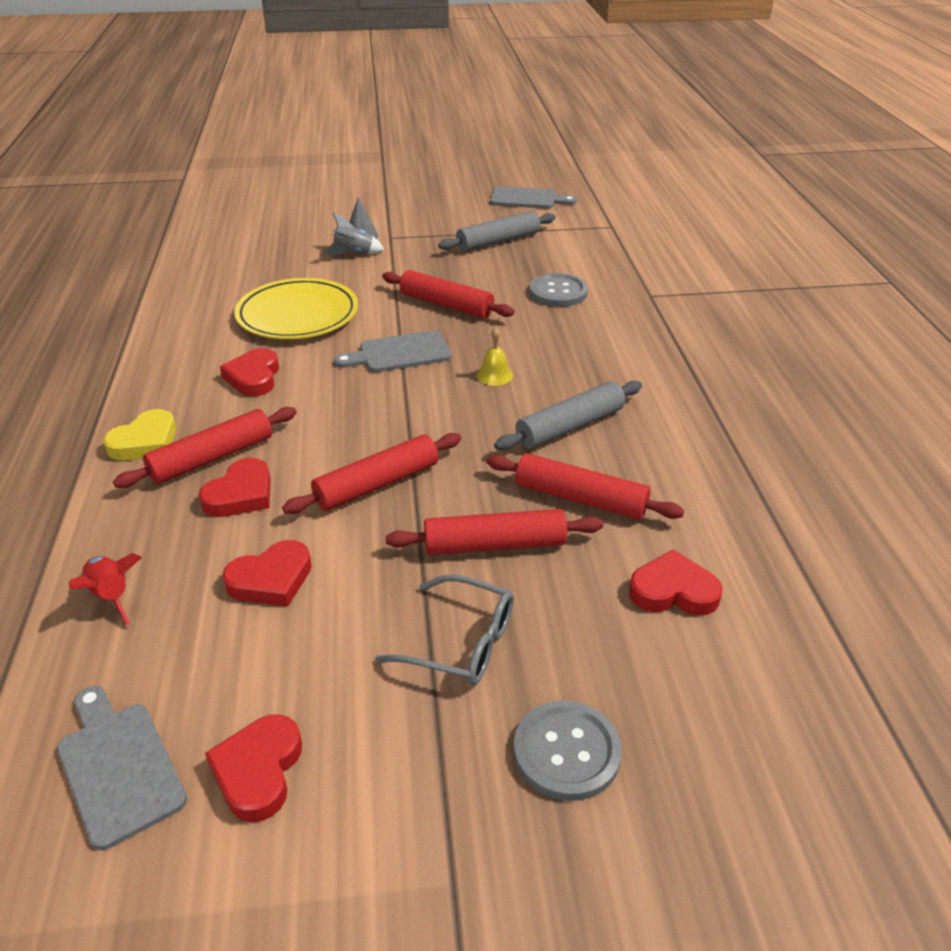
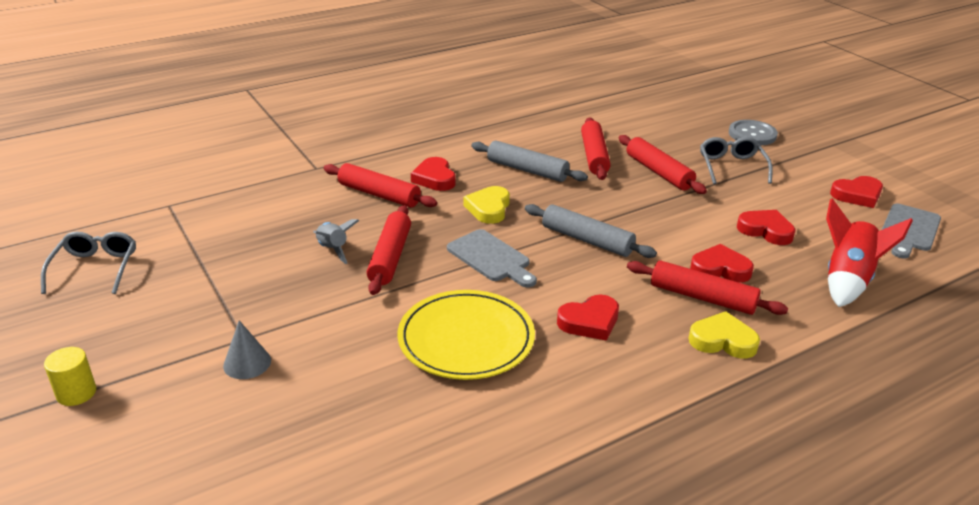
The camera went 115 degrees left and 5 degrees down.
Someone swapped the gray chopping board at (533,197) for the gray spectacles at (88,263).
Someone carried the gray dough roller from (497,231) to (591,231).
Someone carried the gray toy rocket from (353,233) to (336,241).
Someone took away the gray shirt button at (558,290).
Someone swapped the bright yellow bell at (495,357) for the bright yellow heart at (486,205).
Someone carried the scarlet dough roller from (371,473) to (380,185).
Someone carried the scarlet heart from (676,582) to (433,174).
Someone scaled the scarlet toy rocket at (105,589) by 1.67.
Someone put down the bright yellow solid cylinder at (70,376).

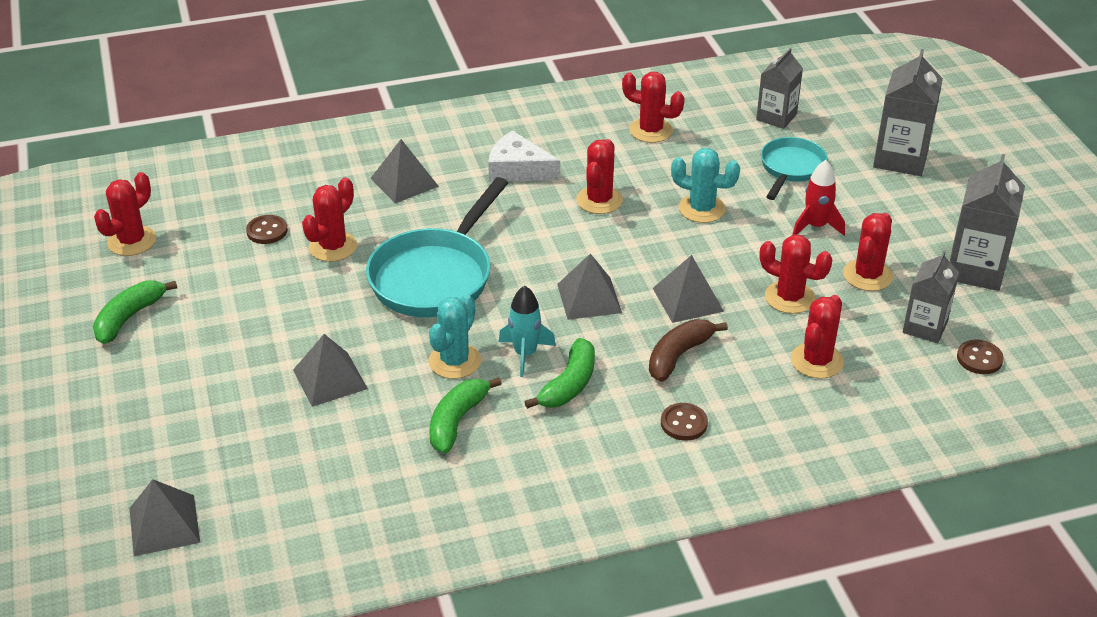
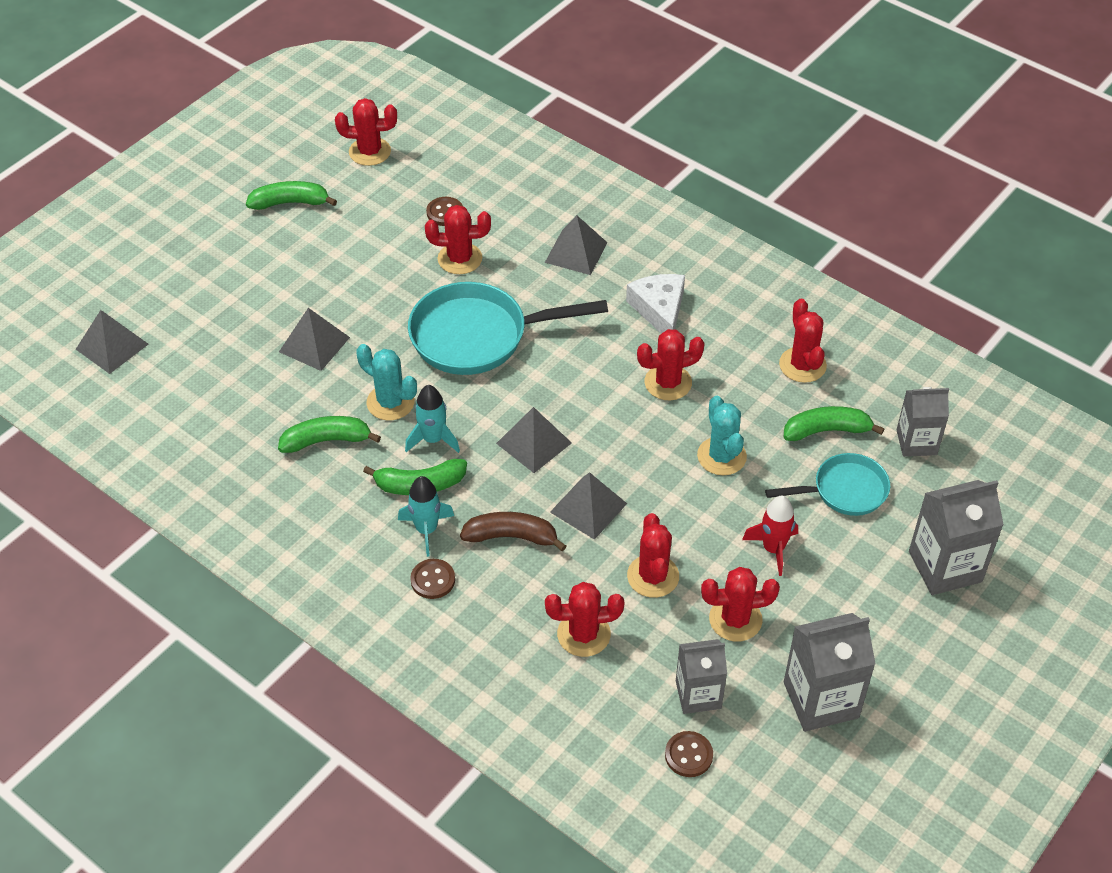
The camera went 55 degrees right and 10 degrees up.
Someone rotated the teal cactus at (454,336) by 45 degrees clockwise.
Someone put down the emerald banana at (834,423).
Someone put down the teal toy rocket at (426,516).

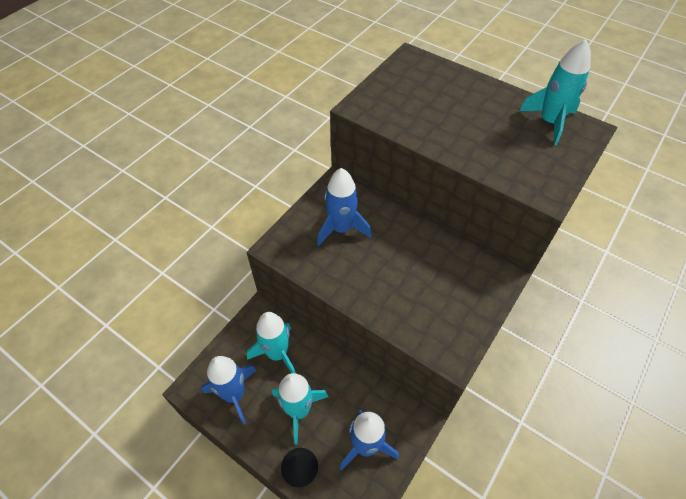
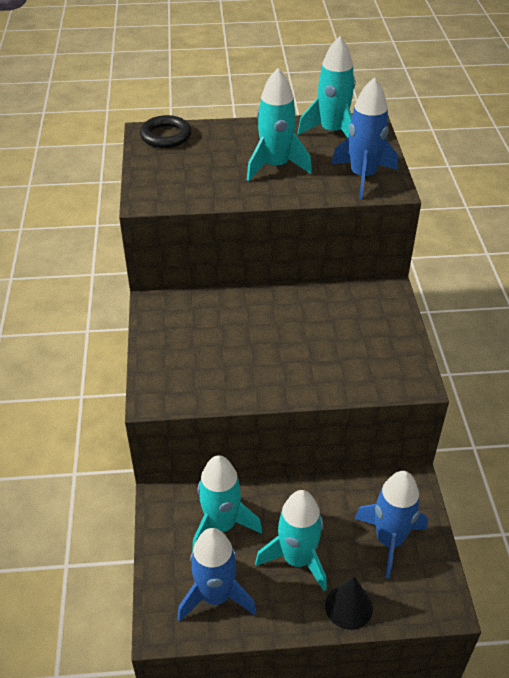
The camera went 40 degrees left and 10 degrees down.
Someone carried the royal blue toy rocket from (344,207) to (365,138).
Someone put down the teal toy rocket at (279,124).
Someone put down the jet-black hoop at (165,131).

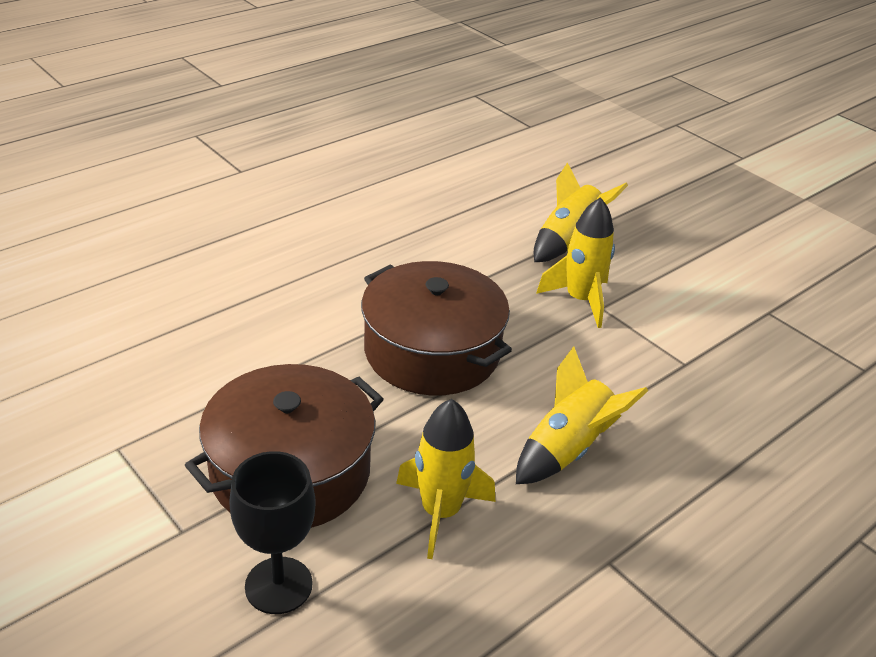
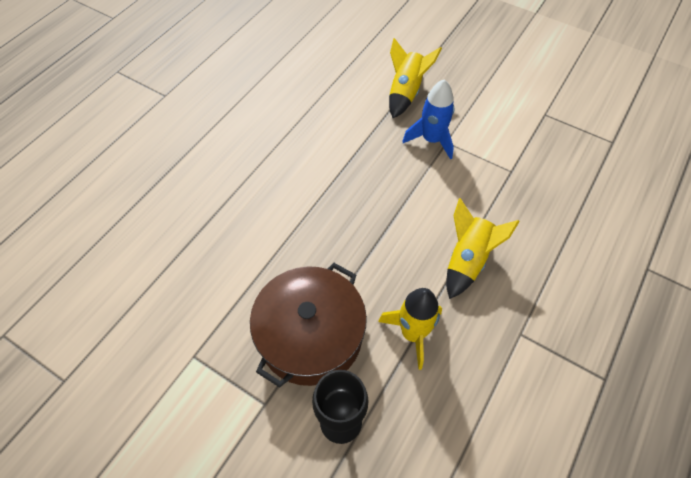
The camera went 15 degrees left and 20 degrees up.
Someone repainted the bright yellow toy rocket at (575,262), which became the royal blue toy rocket at (428,119).
Someone took away the brown stockpot at (436,328).

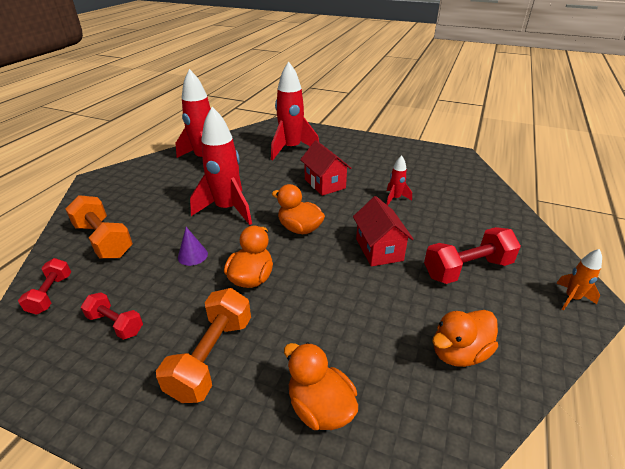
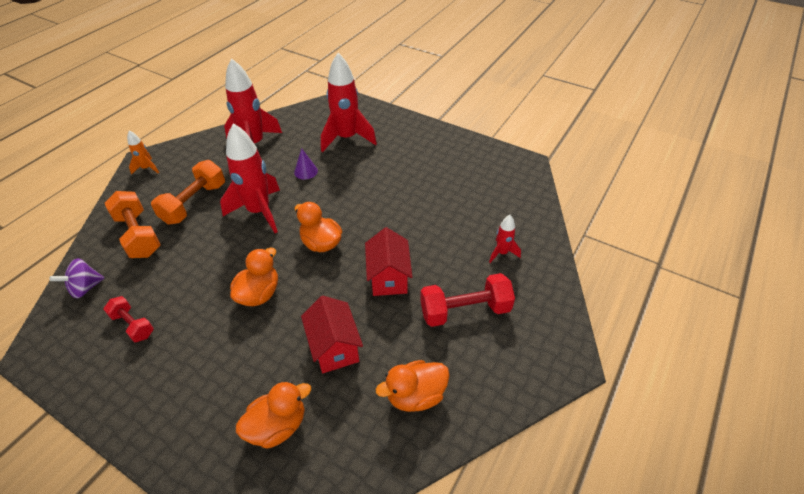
The camera went 10 degrees right and 10 degrees up.
Someone carried the scarlet house from (325,168) to (332,334).
Someone carried the scarlet toy rocket from (399,180) to (505,239).
Someone carried the royal purple cone shape from (193,246) to (306,163).
Someone carried the bright orange toy rocket from (579,280) to (143,153).
Someone swapped the scarlet hand weight at (44,286) for the royal purple toy top at (77,278).
Someone carried the bright orange hand weight from (203,345) to (188,192).
Someone rotated the bright orange duck at (321,386) by 90 degrees clockwise.

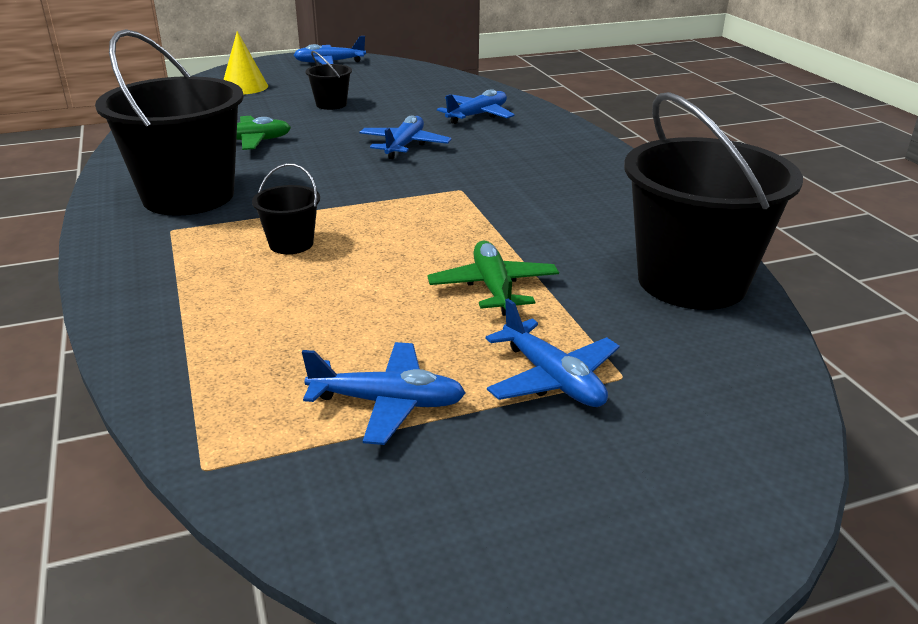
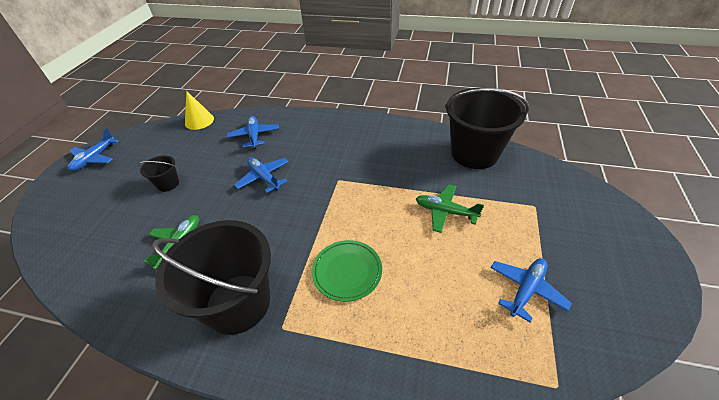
The camera went 55 degrees left and 15 degrees up.
Someone carried the bright yellow cone shape from (245,62) to (199,110).
Someone swapped the jet-black bucket at (286,208) for the emerald dinner plate at (347,271).
Someone took away the royal blue aeroplane at (552,353).

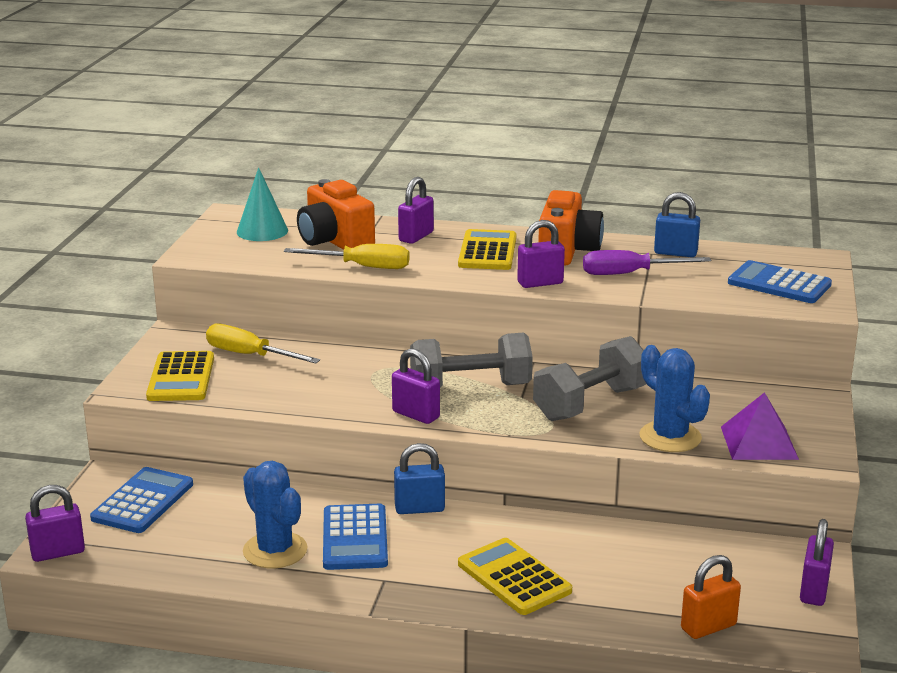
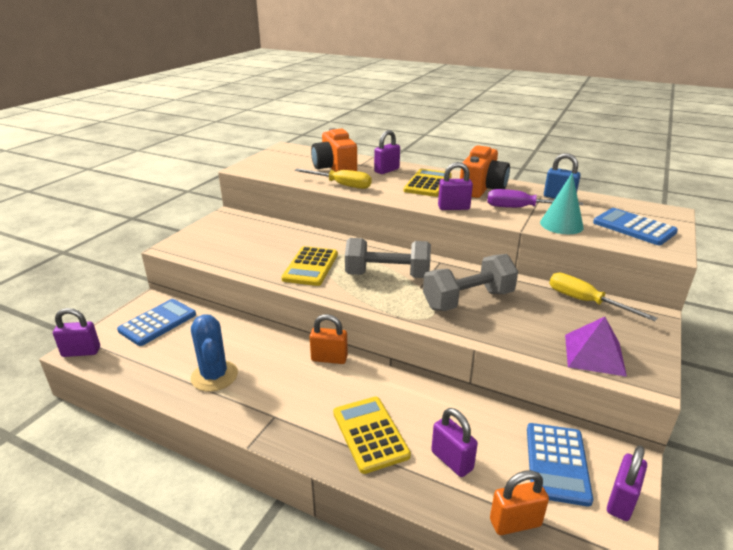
The camera went 15 degrees right and 5 degrees up.
Someone carried the teal cone shape from (262,204) to (562,203).
Someone carried the bright yellow screwdriver from (263,344) to (603,297).
Someone took away the royal blue cactus at (674,398).
Someone carried the royal purple lock from (416,386) to (454,442).
Someone carried the bright yellow calculator from (180,376) to (309,266).
Someone repainted the royal blue lock at (419,478), which became the bright orange lock at (328,339).
Someone carried the royal blue calculator from (355,537) to (560,465).

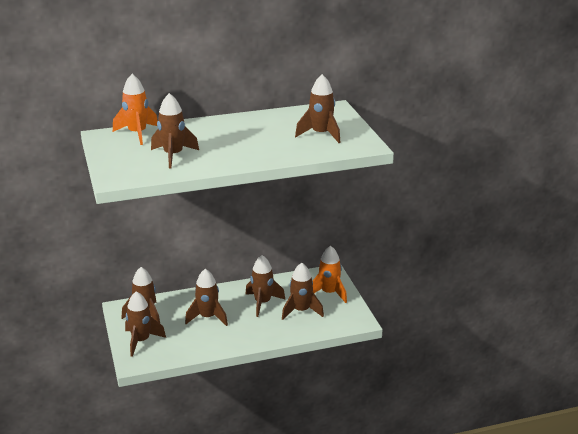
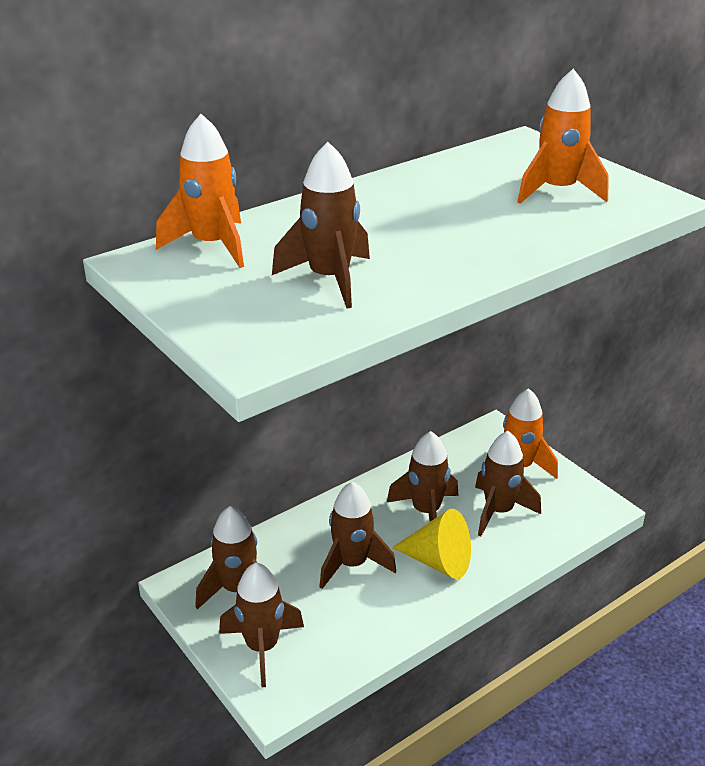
The camera went 20 degrees left and 5 degrees up.
Someone repainted the brown toy rocket at (318,108), which became the bright orange toy rocket at (563,136).
Someone put down the bright yellow cone shape at (431,544).

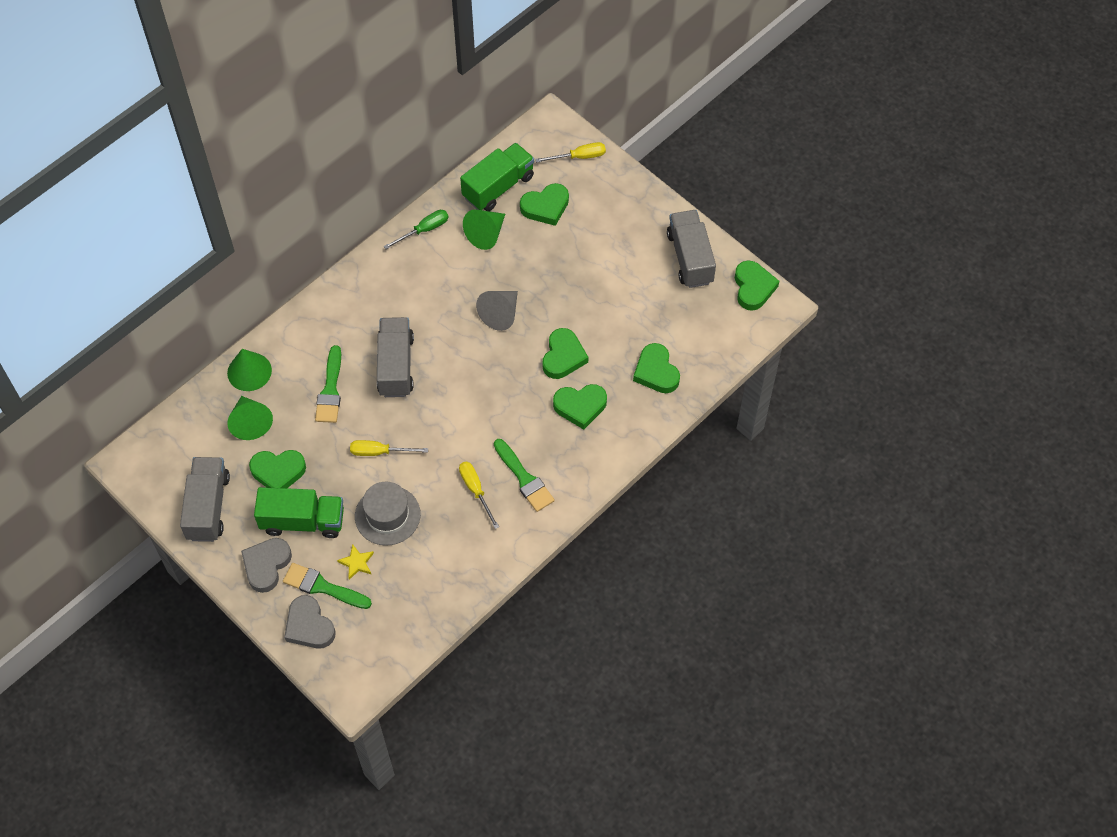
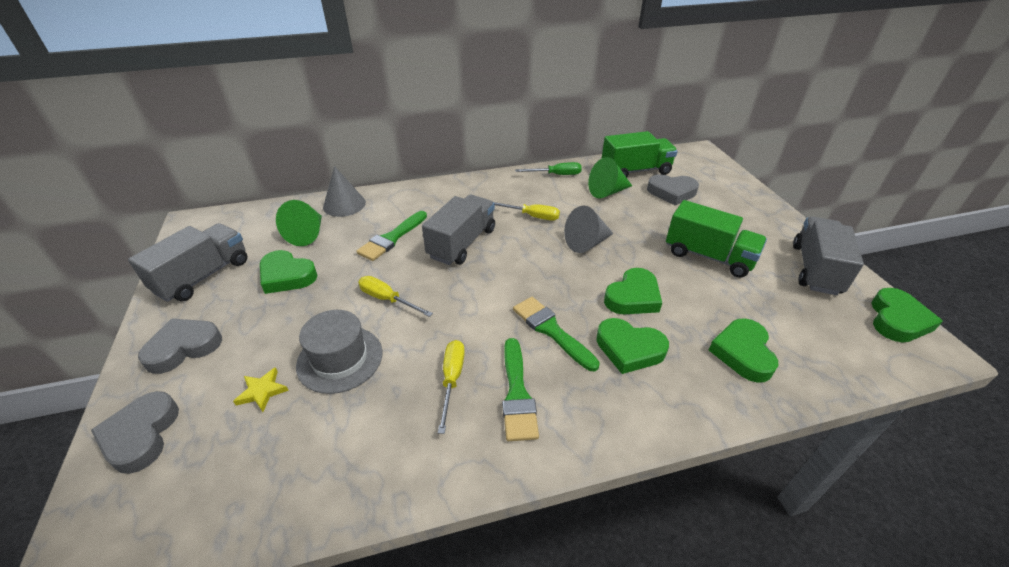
The camera went 30 degrees right and 20 degrees down.
Someone carried the bright yellow screwdriver from (570,152) to (527,211).
Someone repainted the emerald heart at (544,204), which became the gray heart at (673,189).
Someone repainted the emerald cone shape at (249,370), which became the gray cone shape at (344,191).
Someone carried the emerald toy truck from (299,512) to (716,239).
Someone carried the emerald brush from (327,586) to (556,334).

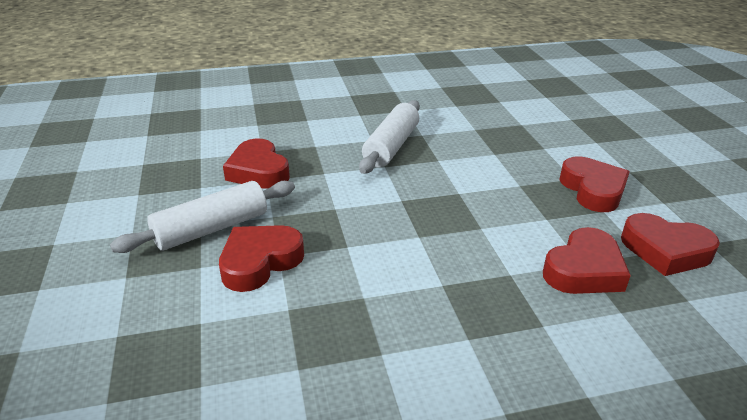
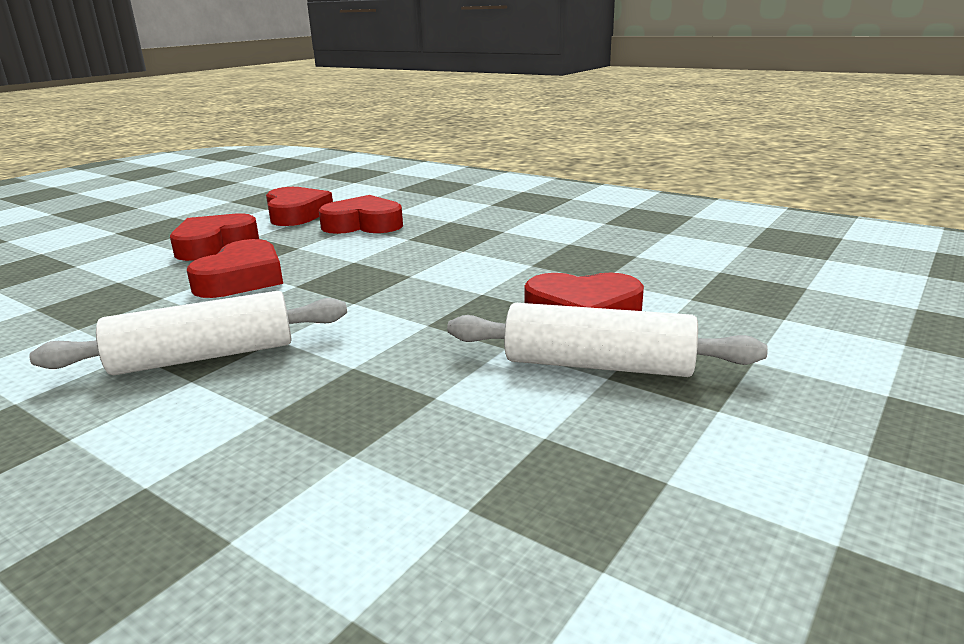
The camera went 130 degrees left and 10 degrees down.
Someone carried the scarlet heart from (256,164) to (235,268).

